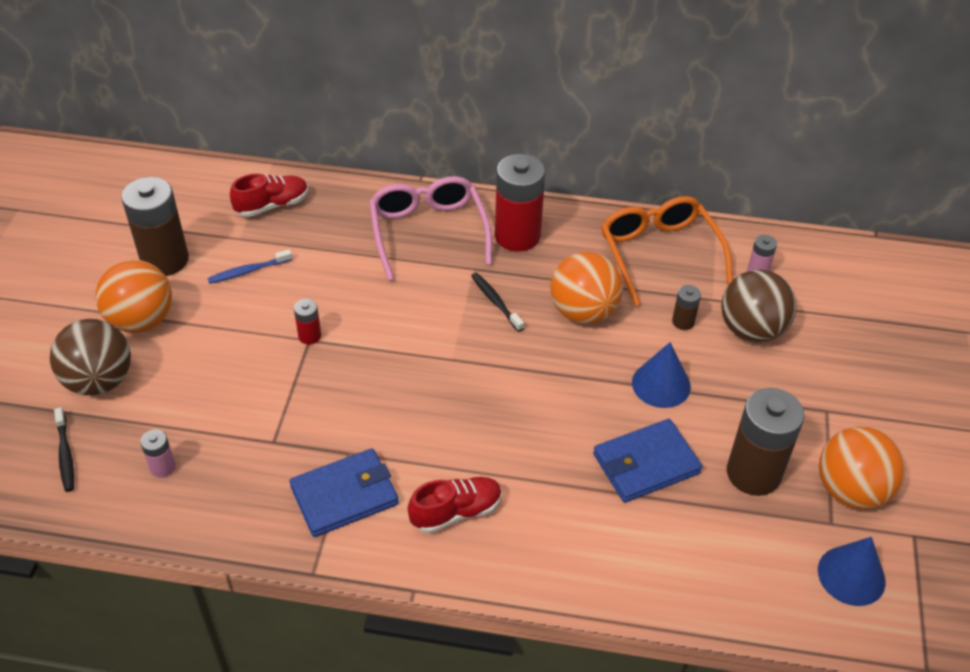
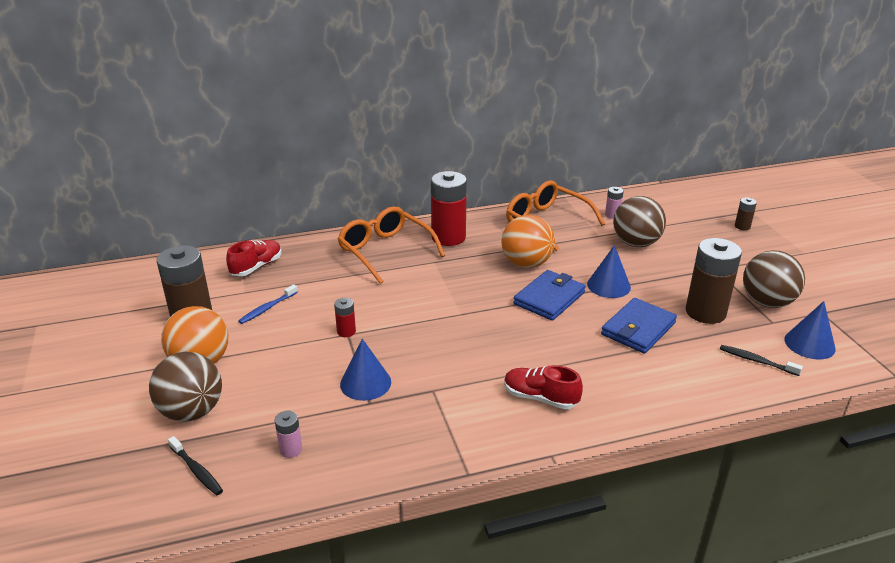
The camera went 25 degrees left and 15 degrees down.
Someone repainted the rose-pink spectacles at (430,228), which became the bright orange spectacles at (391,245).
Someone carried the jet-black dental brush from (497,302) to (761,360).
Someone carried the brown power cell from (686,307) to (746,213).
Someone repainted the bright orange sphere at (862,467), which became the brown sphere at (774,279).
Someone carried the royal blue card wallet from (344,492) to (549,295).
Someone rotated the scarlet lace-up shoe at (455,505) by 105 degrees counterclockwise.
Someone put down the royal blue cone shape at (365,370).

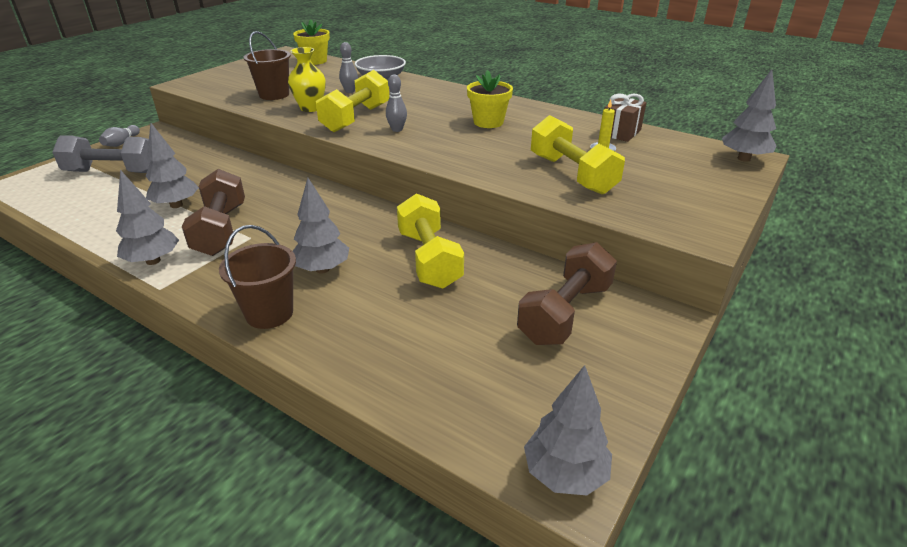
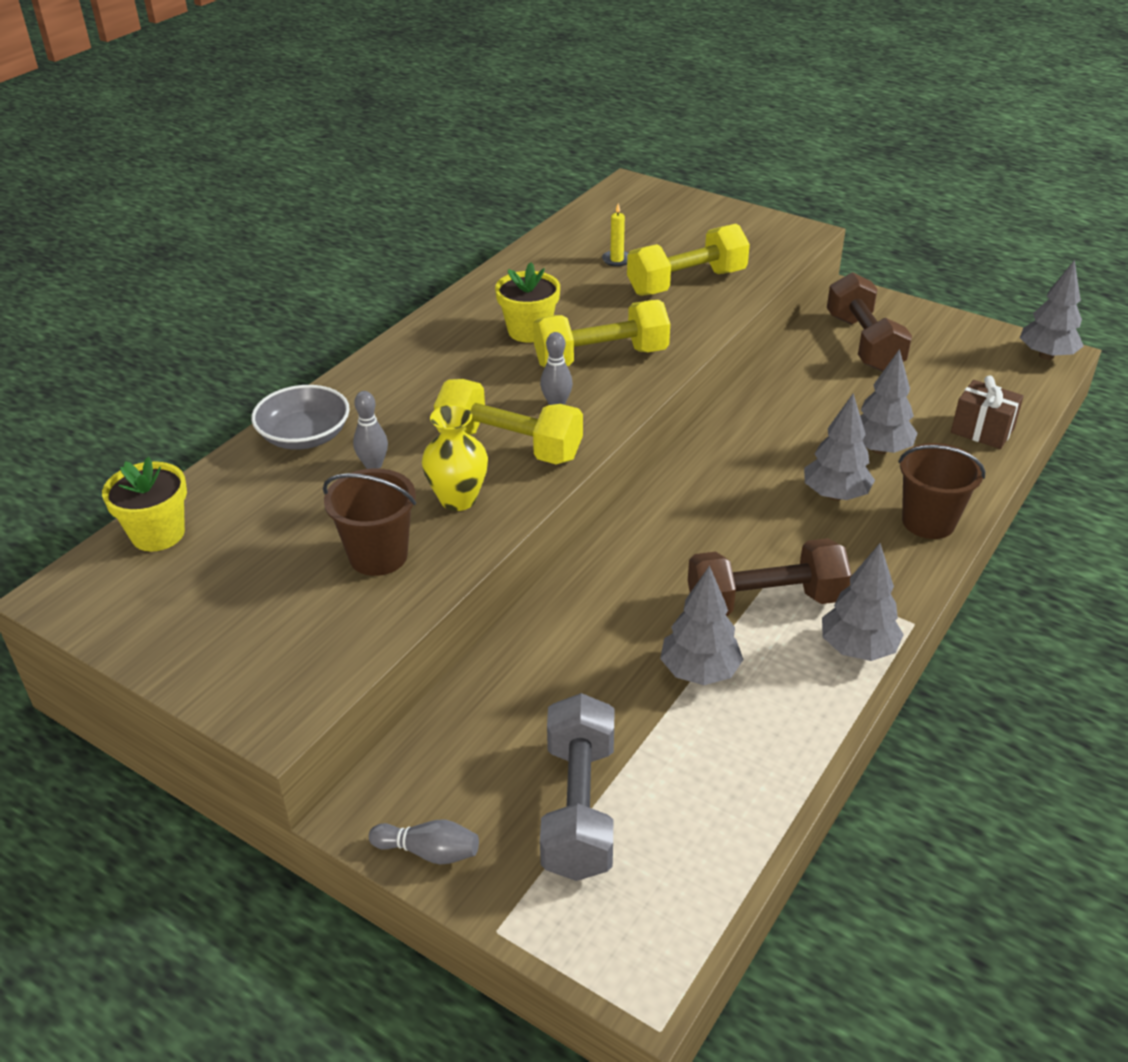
The camera went 90 degrees left and 5 degrees up.
Someone carried the gray fir tree from (749,115) to (889,401).
Someone carried the brown present from (625,118) to (987,412).
Someone carried the bright yellow hand weight from (430,241) to (601,333).
Someone rotated the brown hand weight at (567,293) by 45 degrees clockwise.

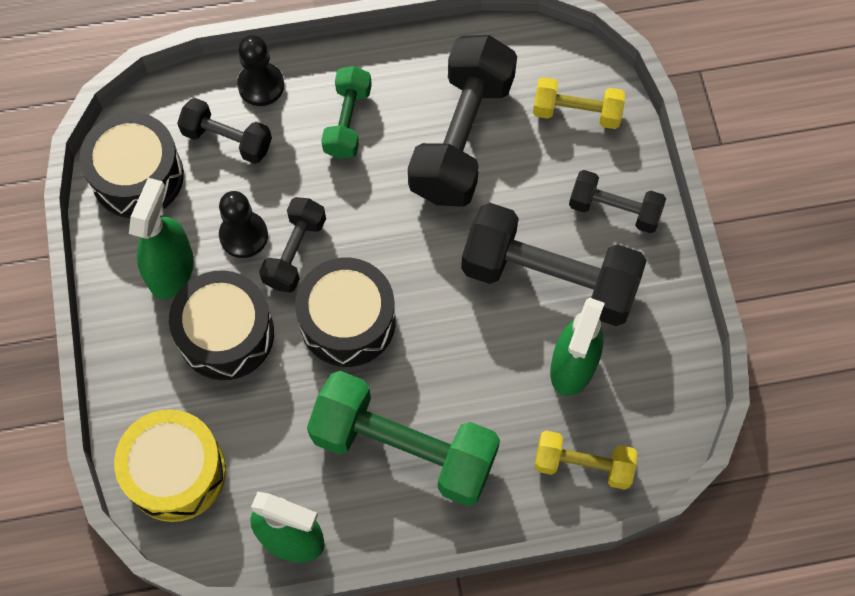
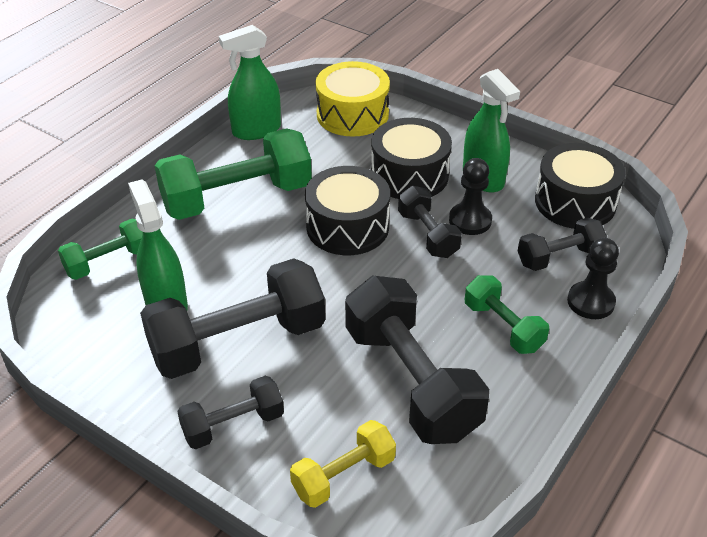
The camera went 135 degrees right and 25 degrees down.
Someone repainted the bright yellow hand weight at (585,460), which became the emerald hand weight at (100,249).

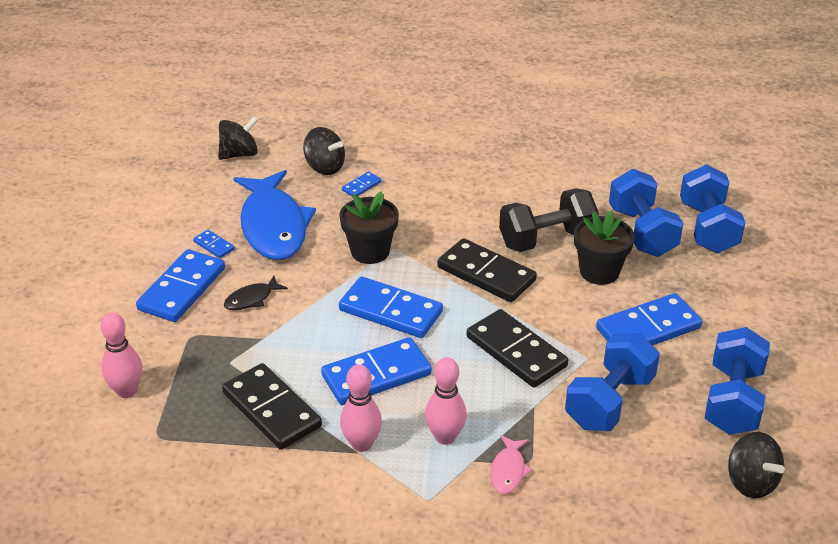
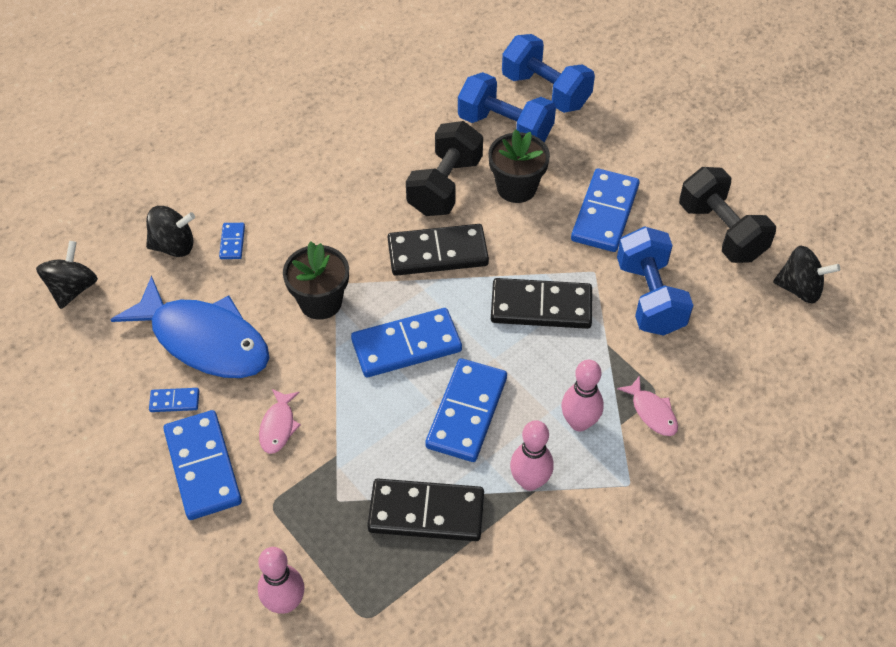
The camera went 45 degrees left and 15 degrees up.
Someone repainted the jet-black fish figure at (256,293), which became the rose-pink fish figure at (280,421).
Someone repainted the royal blue hand weight at (737,381), which became the jet-black hand weight at (727,215).

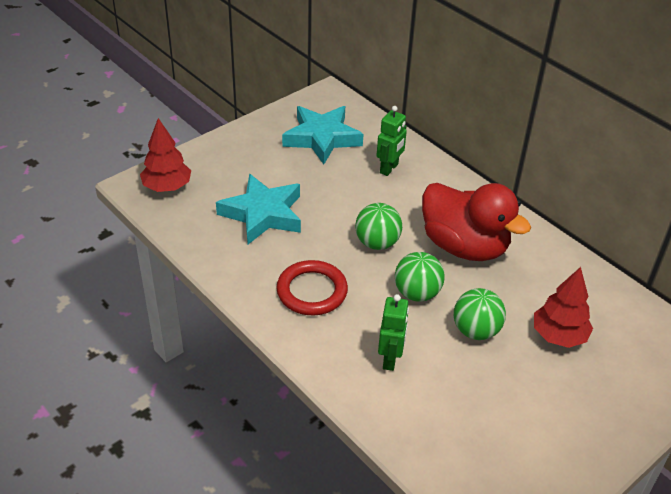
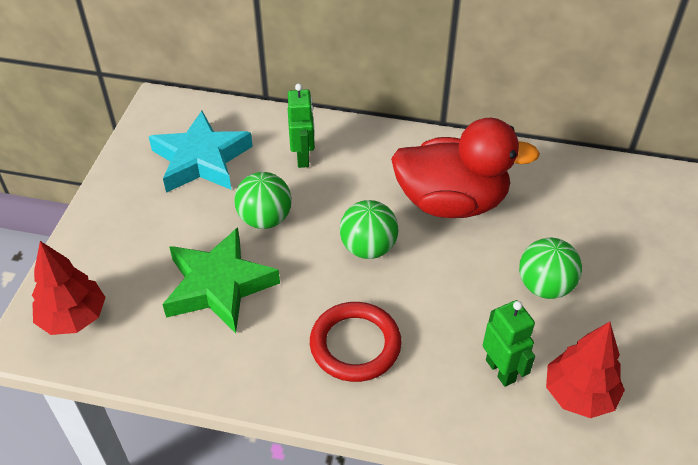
The camera went 35 degrees left and 5 degrees up.
Someone repainted the teal five-pointed star at (258,209), which became the emerald five-pointed star at (221,280).
Someone carried the emerald sphere from (420,277) to (263,200).
Someone carried the scarlet fir tree from (563,307) to (585,370).

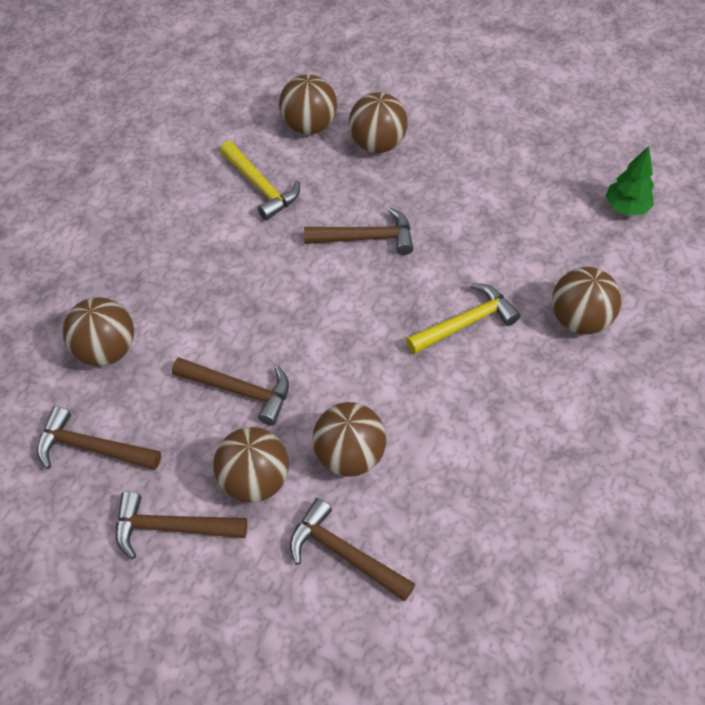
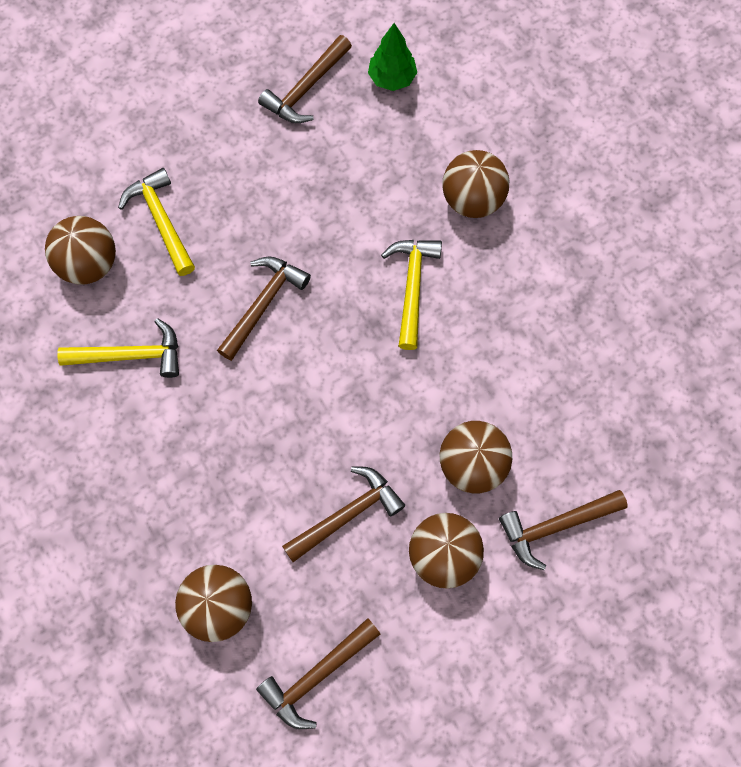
The camera went 55 degrees left and 15 degrees up.
Someone swapped the brown sphere at (378,122) for the bright yellow hammer at (156,222).
Someone carried the brown hammer from (181,525) to (305,79).

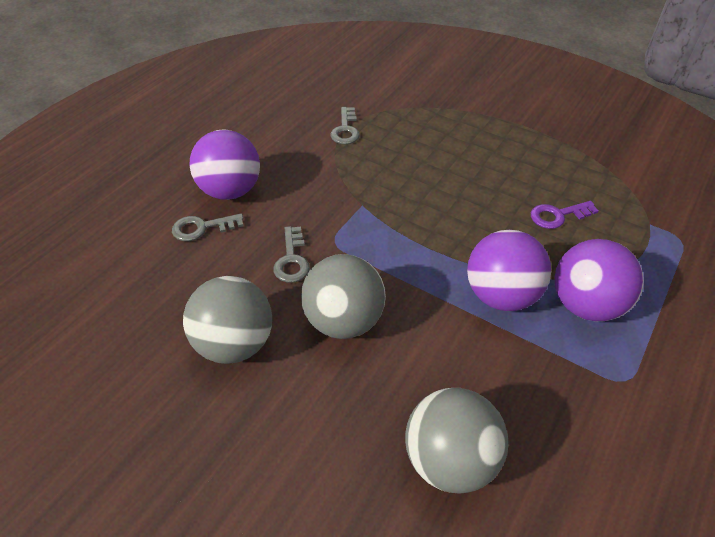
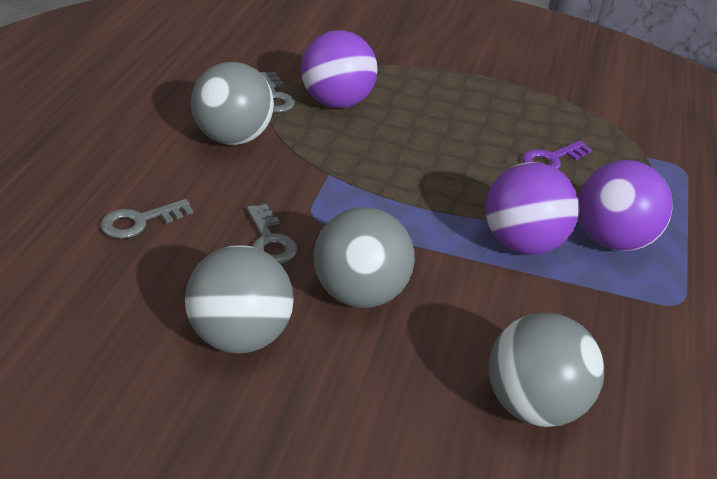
The camera went 20 degrees left and 10 degrees down.
Someone carried the royal purple sphere from (225,165) to (339,69).
Someone put down the gray sphere at (232,103).

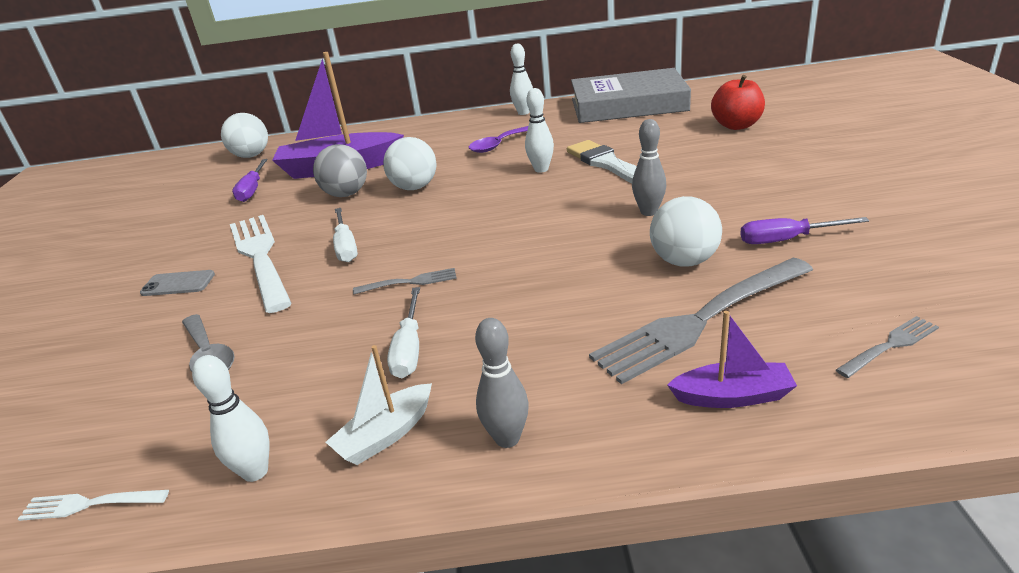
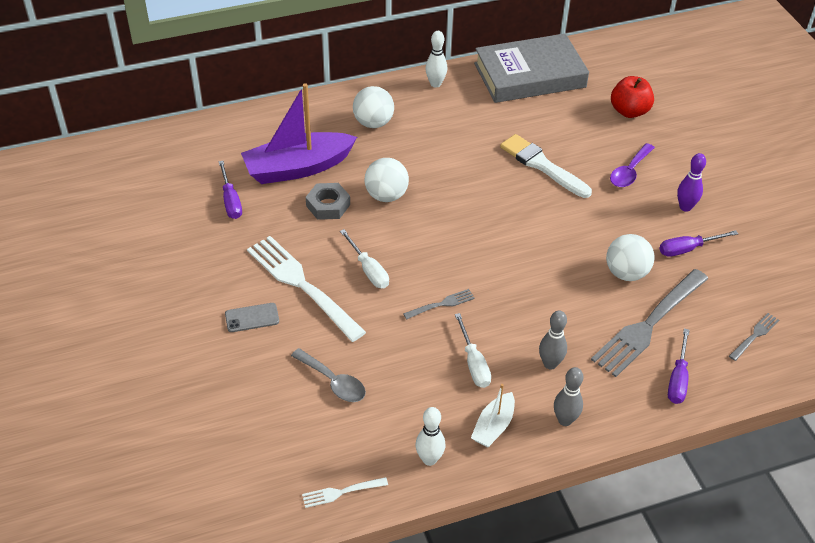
The camera went 20 degrees left and 15 degrees up.
Someone took away the pure white tenpin at (539,130).
Someone carried the pure white sphere from (244,135) to (373,107).
Someone carried the gray tenpin from (649,167) to (553,340).
Someone carried the royal purple teaspoon from (498,139) to (632,165).
Someone swapped the gray sphere at (340,170) for the gray hexagon nut at (328,201).
Someone swapped the royal purple sailboat at (732,359) for the royal purple screwdriver at (678,366).
Someone put down the royal purple tenpin at (691,182).

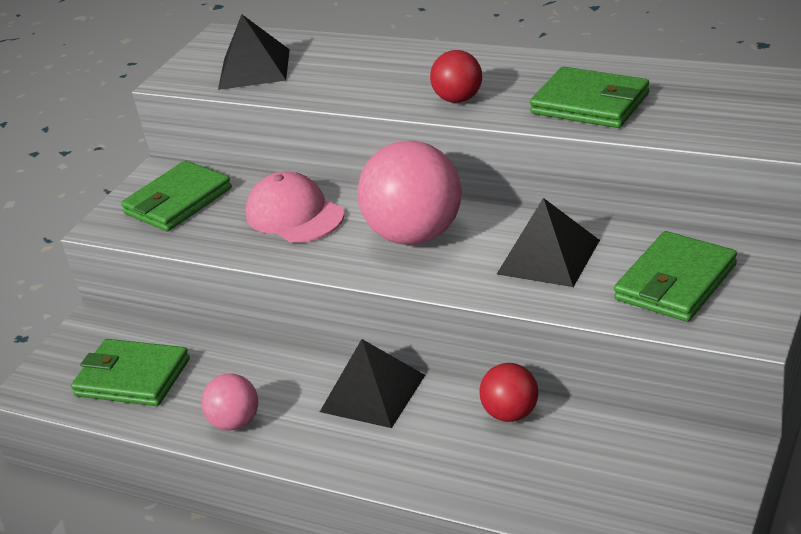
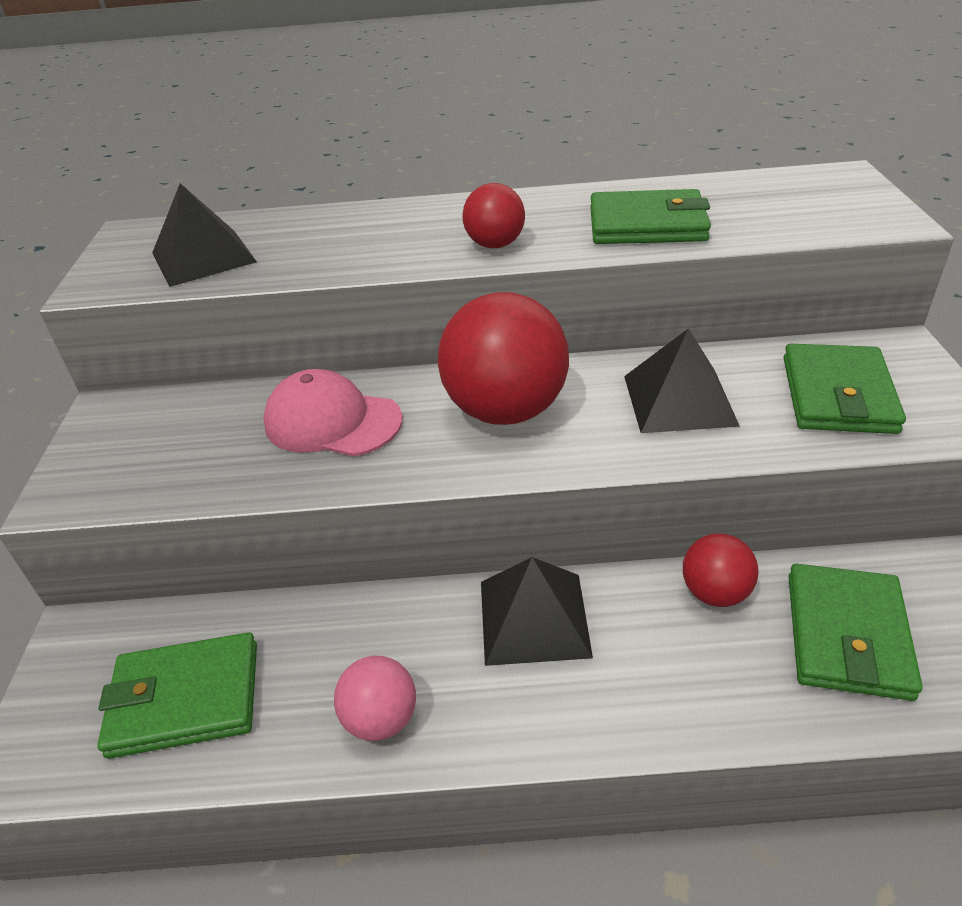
The camera went 30 degrees left and 5 degrees up.
Someone repainted the rose-pink sphere at (409,193), which became the scarlet sphere at (503,358).
Someone carried the emerald card wallet from (176,196) to (855,632).

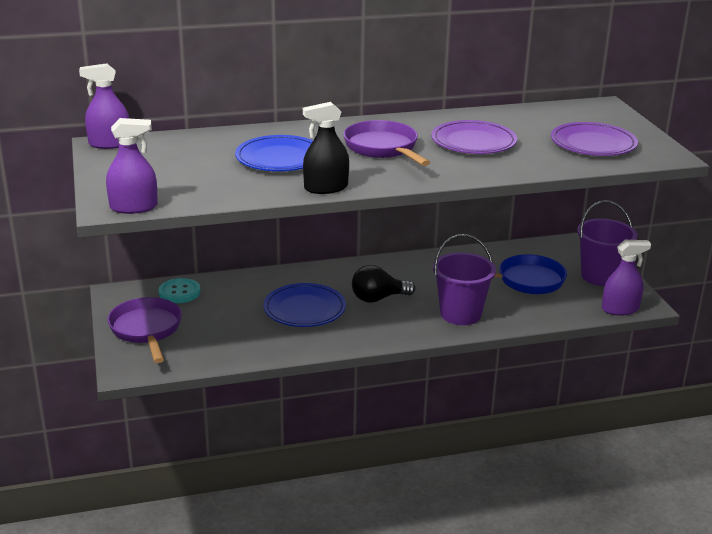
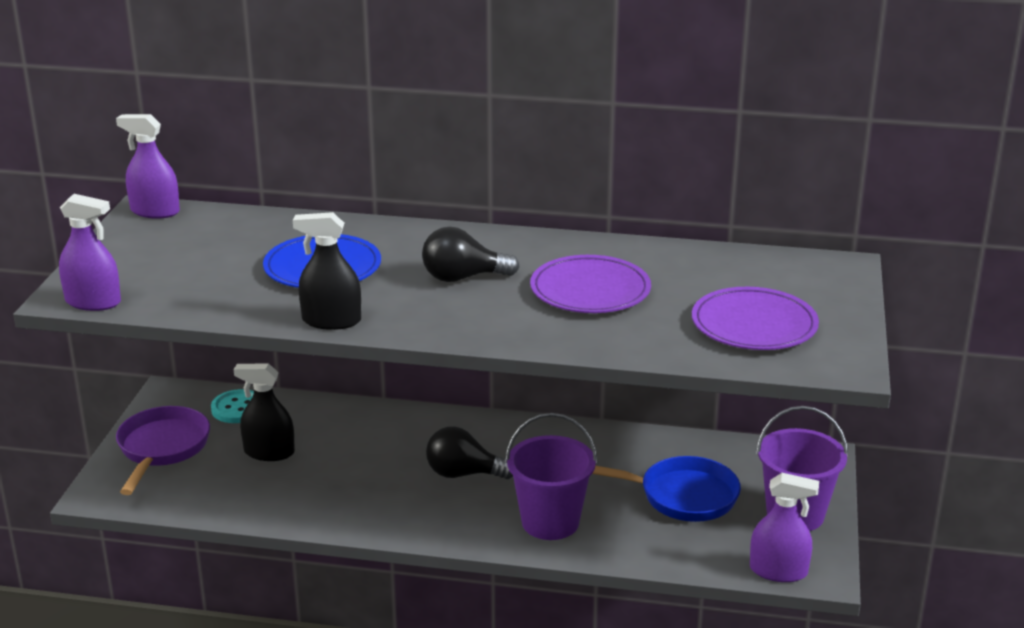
The camera went 25 degrees right and 0 degrees up.
Someone swapped the royal purple skillet at (386,143) for the jet-black bulb at (470,254).
Someone took away the royal blue dinner plate at (304,305).
Someone put down the jet-black spray bottle at (264,412).

